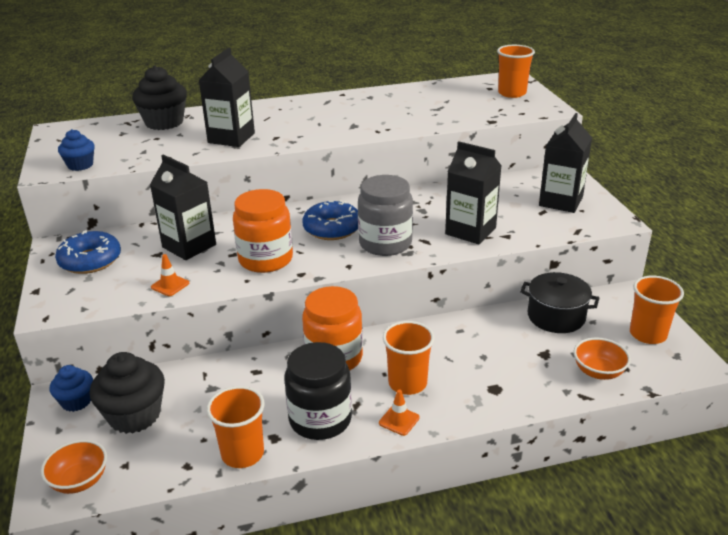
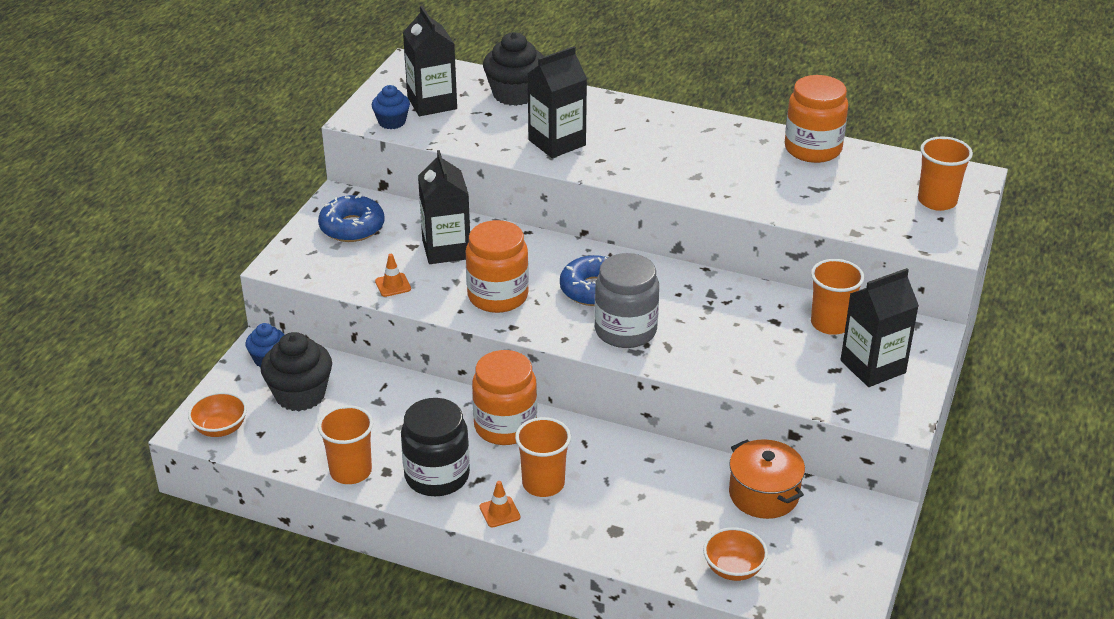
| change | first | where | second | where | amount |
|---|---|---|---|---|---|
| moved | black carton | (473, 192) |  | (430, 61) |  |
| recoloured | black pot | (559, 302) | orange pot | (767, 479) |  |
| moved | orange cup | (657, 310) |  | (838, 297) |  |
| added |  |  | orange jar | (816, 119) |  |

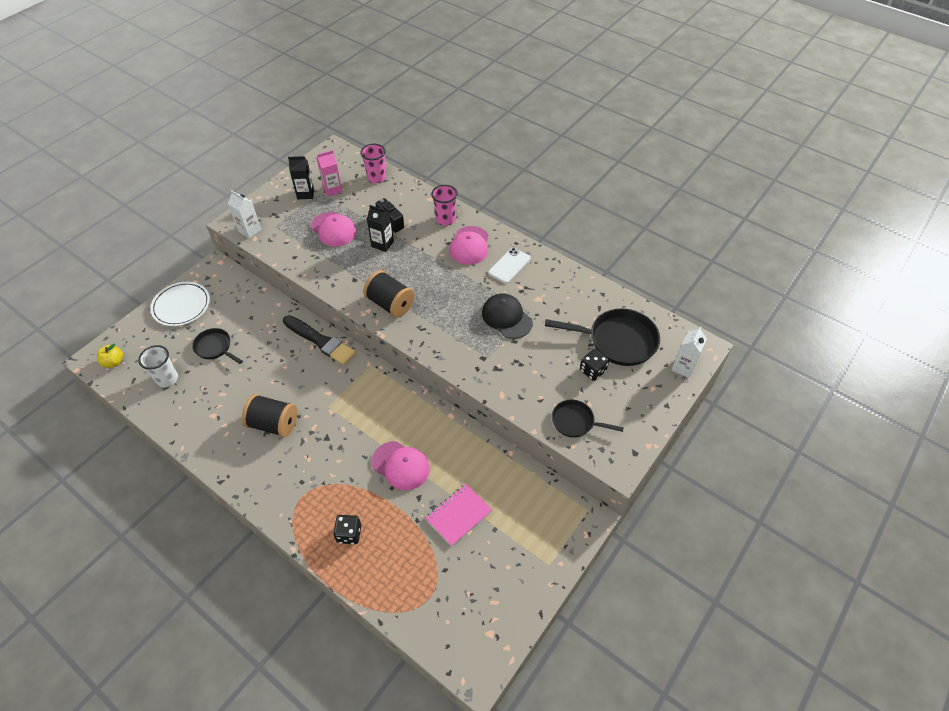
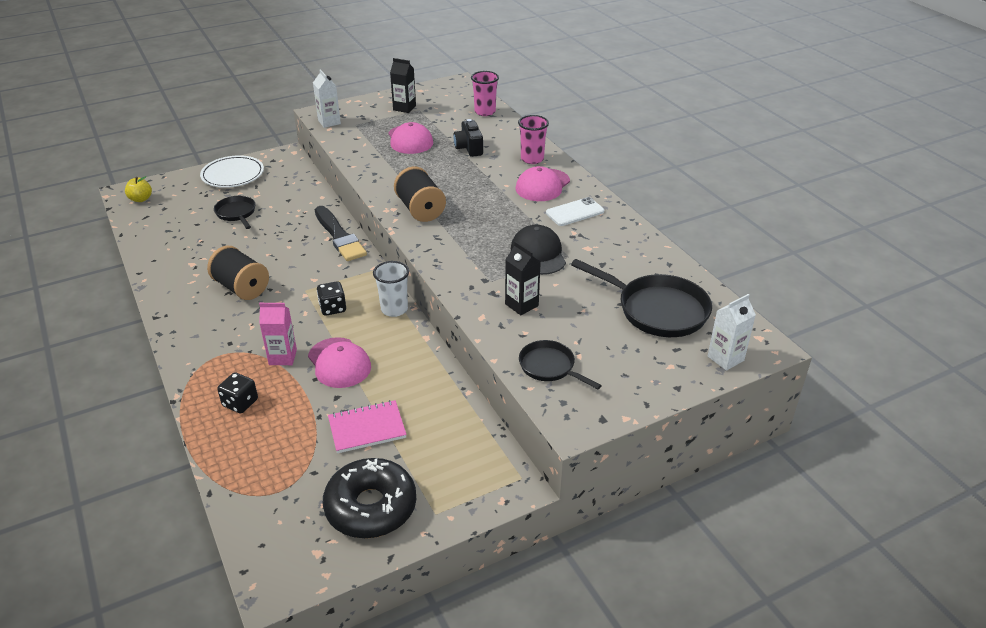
| change | first | where | second | where | amount |
|---|---|---|---|---|---|
| moved | white cup | (158, 366) |  | (391, 289) |  |
| moved | pink carton | (329, 173) |  | (278, 334) |  |
| moved | black carton | (380, 228) |  | (523, 278) |  |
| moved | black dice | (594, 365) |  | (331, 298) |  |
| added |  |  | black donut | (369, 498) |  |

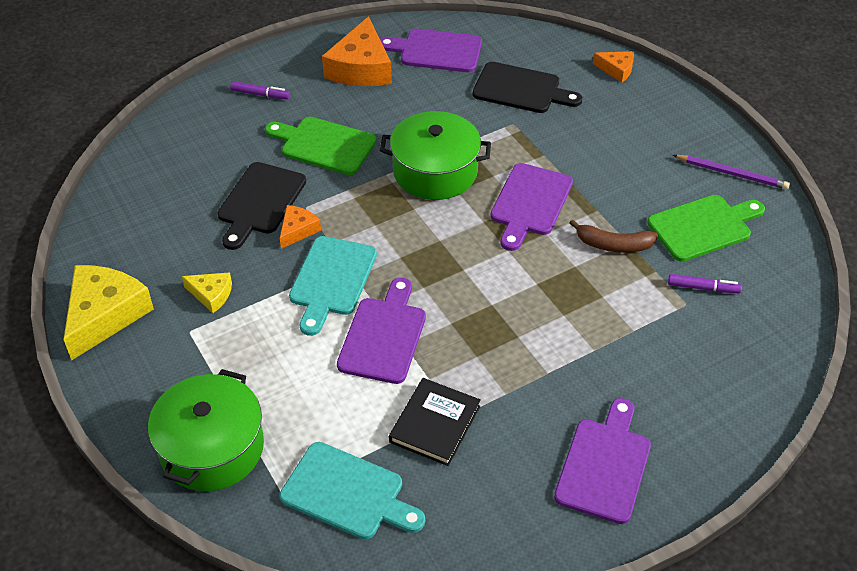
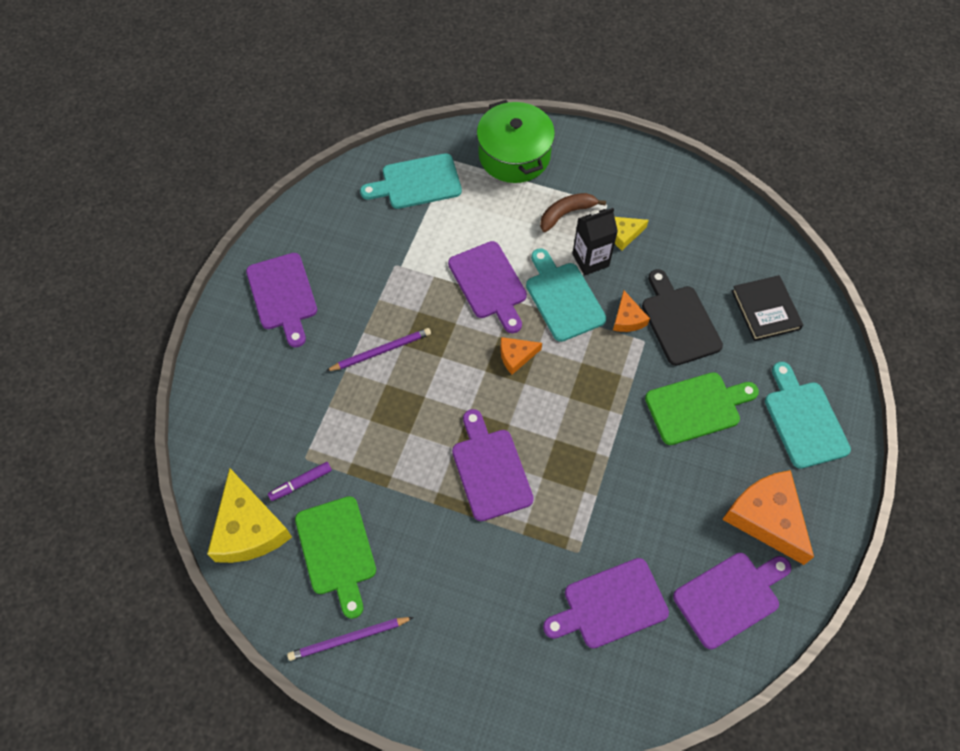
| change | first | where | second | where | amount |
|---|---|---|---|---|---|
| moved | yellow cheese | (108, 312) |  | (249, 515) |  |
| replaced | purple marker | (260, 90) | turquoise cutting board | (808, 415) |  |
| removed | green pot | (435, 155) |  |  |  |
| moved | black book | (435, 422) |  | (767, 308) |  |
| recoloured | black cutting board | (527, 87) | purple cutting board | (606, 603) |  |
| moved | brown banana | (613, 236) |  | (573, 212) |  |
| moved | orange cheese | (613, 67) |  | (521, 355) |  |
| turned | green cutting board | (706, 228) |  | (335, 557) | 45 degrees counterclockwise |
| added |  |  | purple pencil | (378, 349) |  |
| added |  |  | black carton | (595, 242) |  |

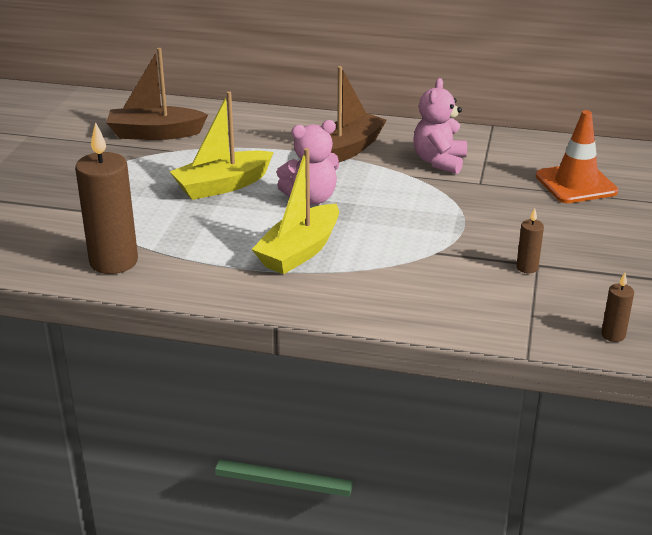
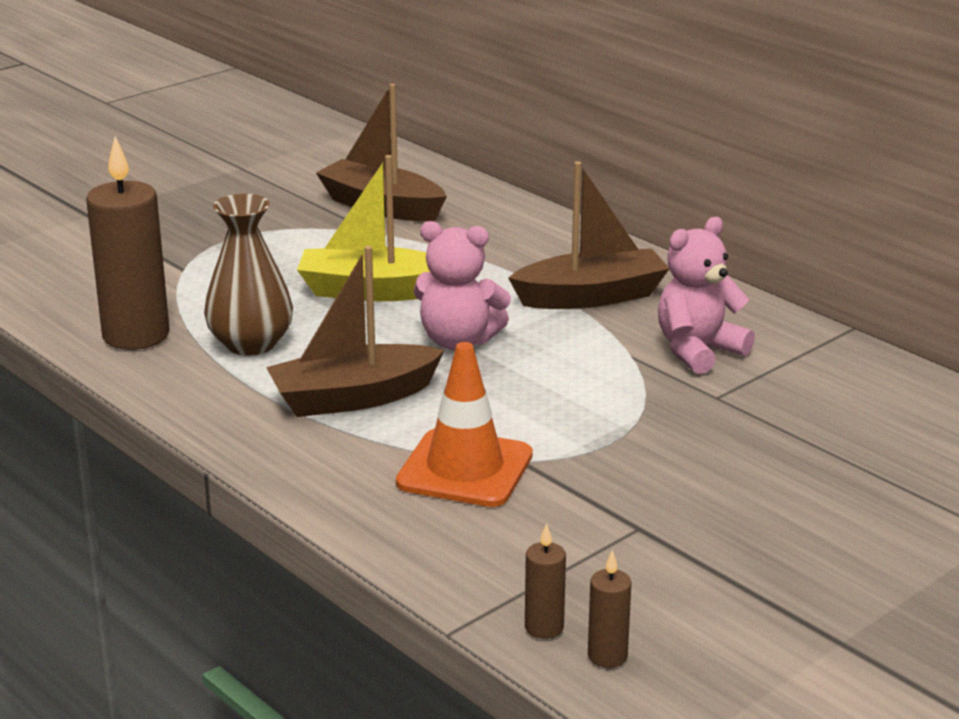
| change | first | where | second | where | amount |
|---|---|---|---|---|---|
| recoloured | yellow boat | (295, 211) | brown boat | (355, 331) |  |
| moved | brown candle | (530, 240) |  | (545, 581) |  |
| moved | orange traffic cone | (577, 156) |  | (464, 424) |  |
| added |  |  | brown vase | (248, 275) |  |

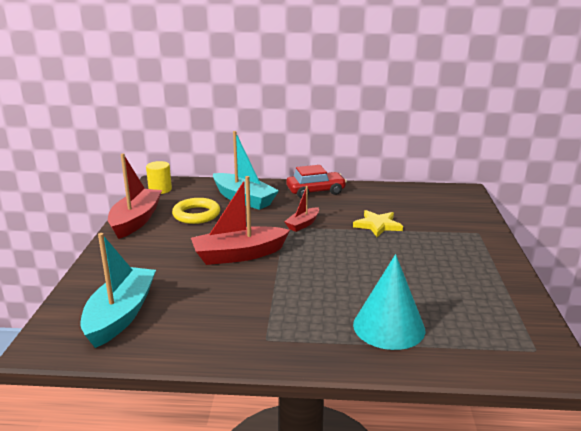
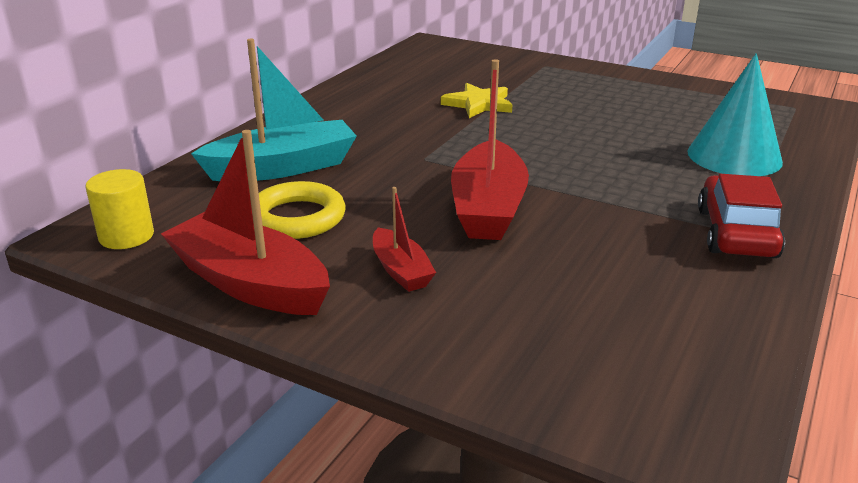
| change | first | where | second | where | amount |
|---|---|---|---|---|---|
| removed | turquoise boat | (118, 290) |  |  |  |
| moved | red boat | (301, 209) |  | (404, 239) |  |
| moved | red car | (316, 181) |  | (741, 216) |  |

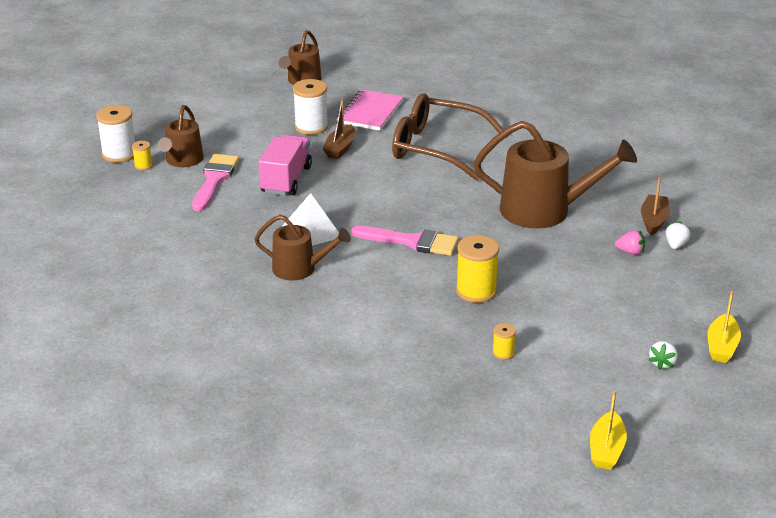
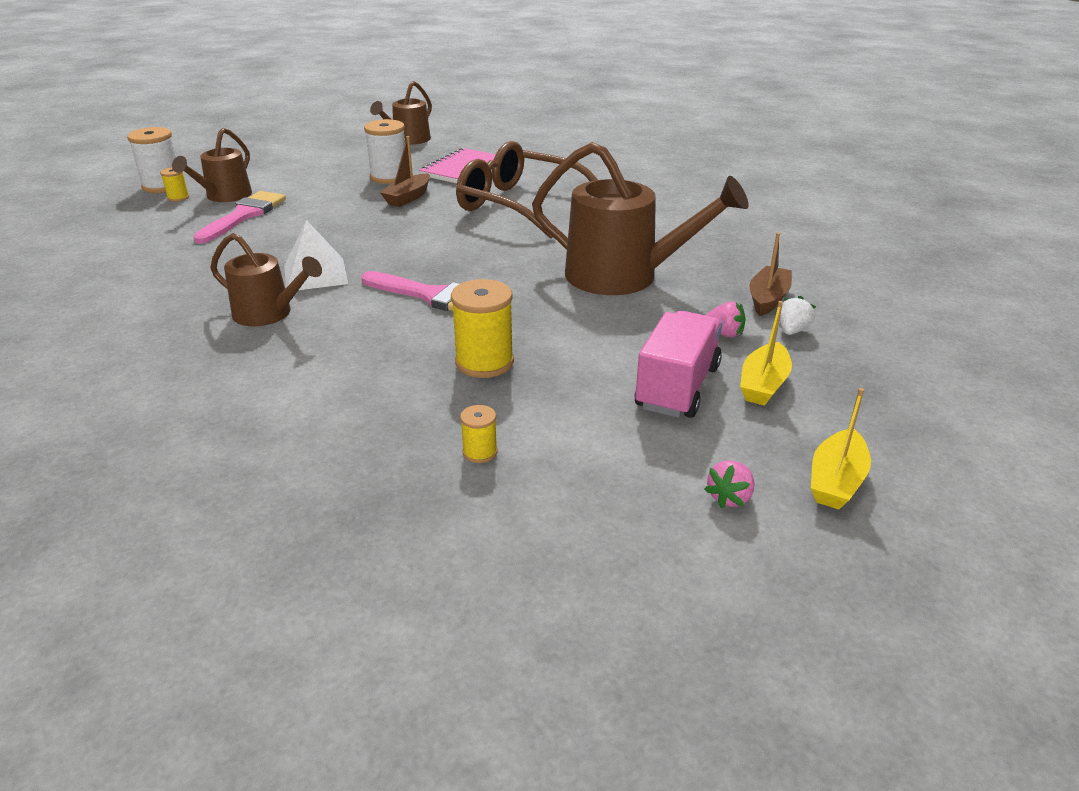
| change | first | where | second | where | amount |
|---|---|---|---|---|---|
| moved | pink truck | (285, 165) |  | (678, 364) |  |
| moved | yellow boat | (608, 430) |  | (766, 353) |  |
| recoloured | white strawberry | (663, 355) | pink strawberry | (729, 484) |  |

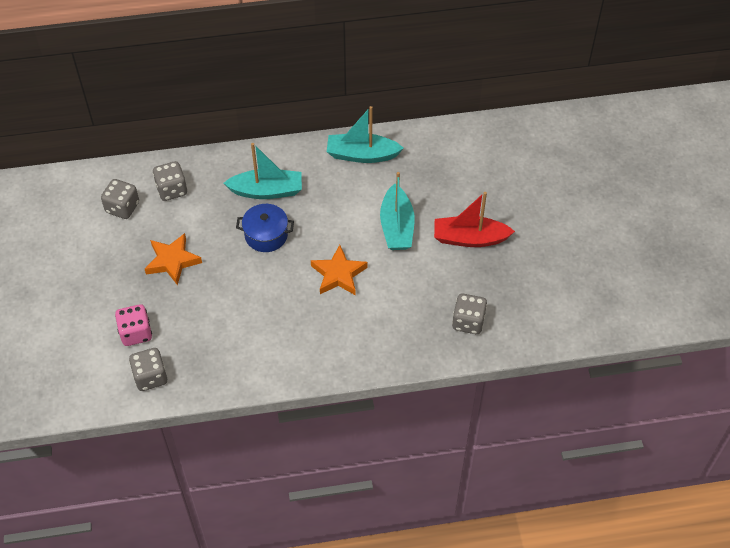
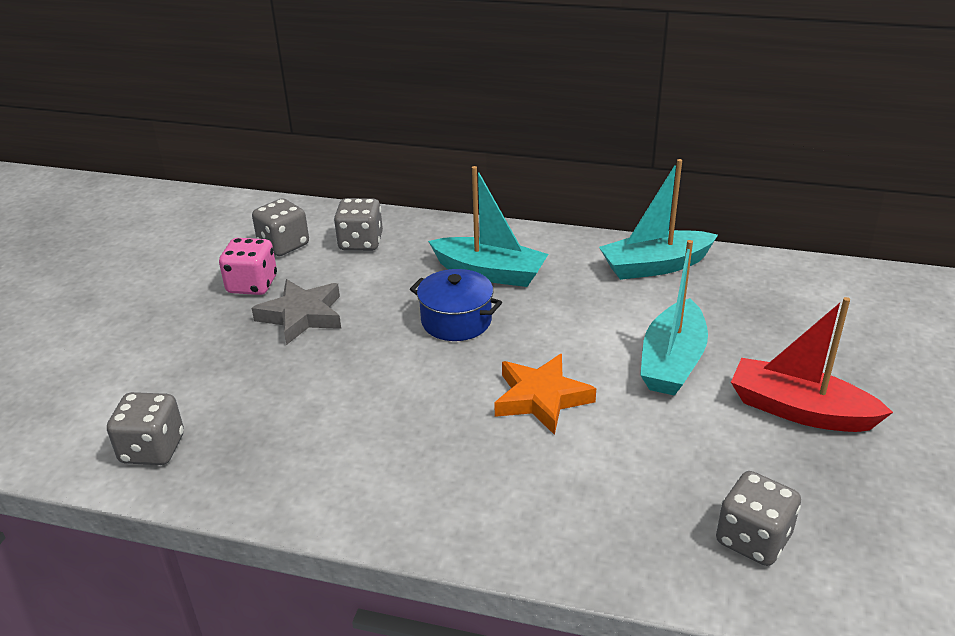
| change | first | where | second | where | amount |
|---|---|---|---|---|---|
| moved | pink dice | (133, 325) |  | (248, 266) |  |
| recoloured | orange star | (173, 259) | grey star | (296, 312) |  |
| turned | turquoise boat | (365, 134) |  | (658, 219) | 45 degrees counterclockwise |

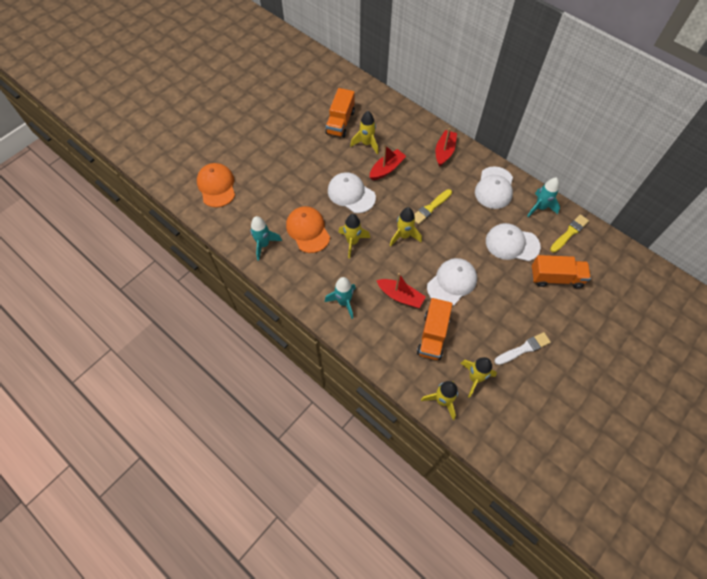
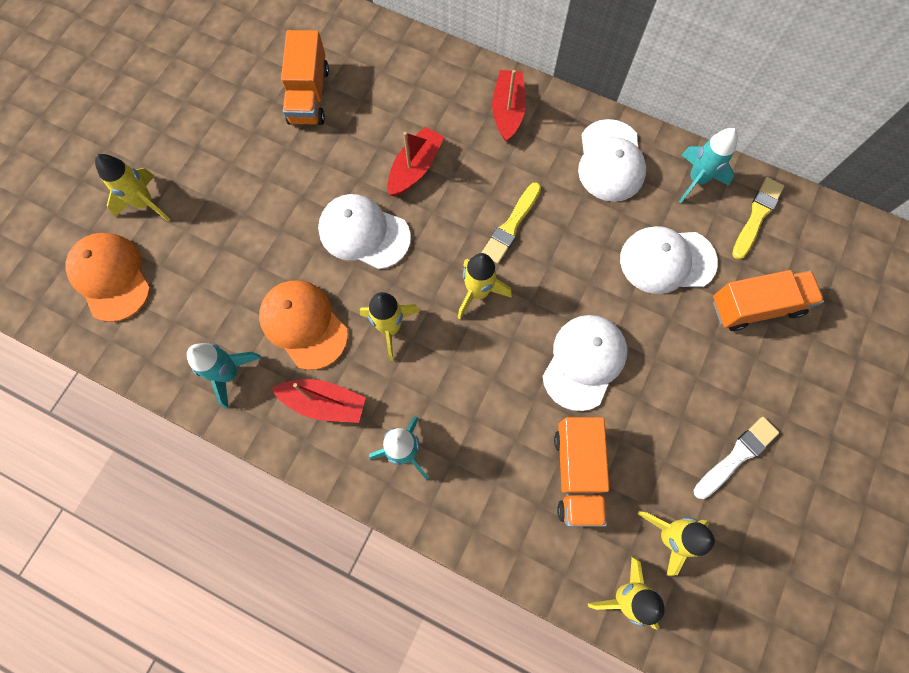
| change | first | where | second | where | amount |
|---|---|---|---|---|---|
| moved | yellow rocket | (364, 132) |  | (132, 187) |  |
| moved | red boat | (401, 290) |  | (318, 401) |  |

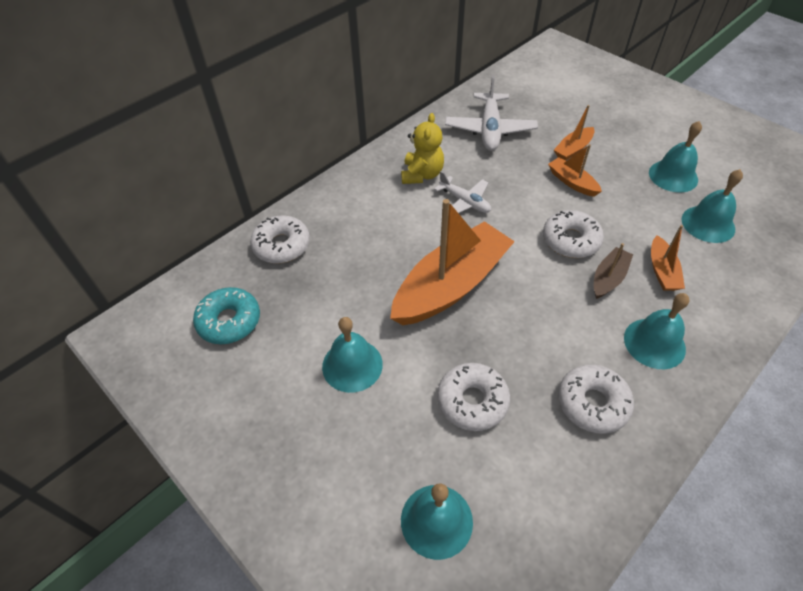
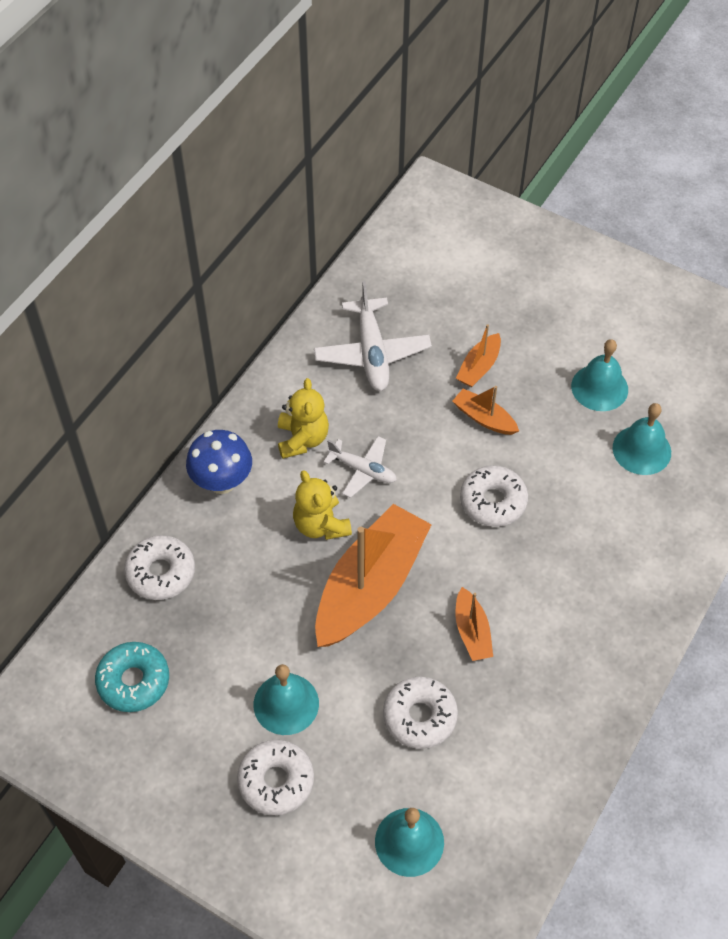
| change | first | where | second | where | amount |
|---|---|---|---|---|---|
| moved | white donut | (596, 399) |  | (275, 777) |  |
| removed | brown boat | (613, 271) |  |  |  |
| removed | turquoise bell | (656, 331) |  |  |  |
| moved | orange boat | (668, 258) |  | (474, 624) |  |
| added |  |  | blue mushroom | (219, 462) |  |
| added |  |  | yellow teddy bear | (322, 505) |  |

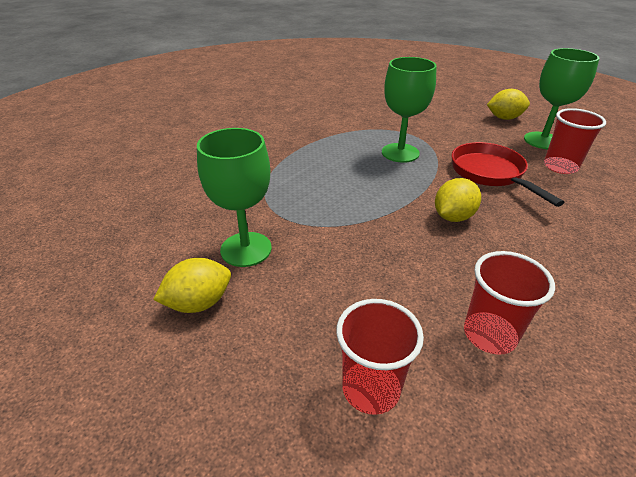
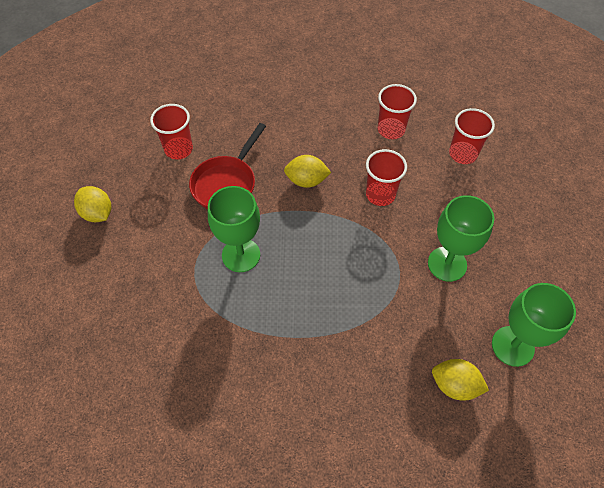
| change | first | where | second | where | amount |
|---|---|---|---|---|---|
| moved | yellow lemon | (192, 285) |  | (460, 379) |  |
| moved | green goblet | (562, 98) |  | (534, 325) |  |
| added |  |  | red cup | (386, 177) |  |

